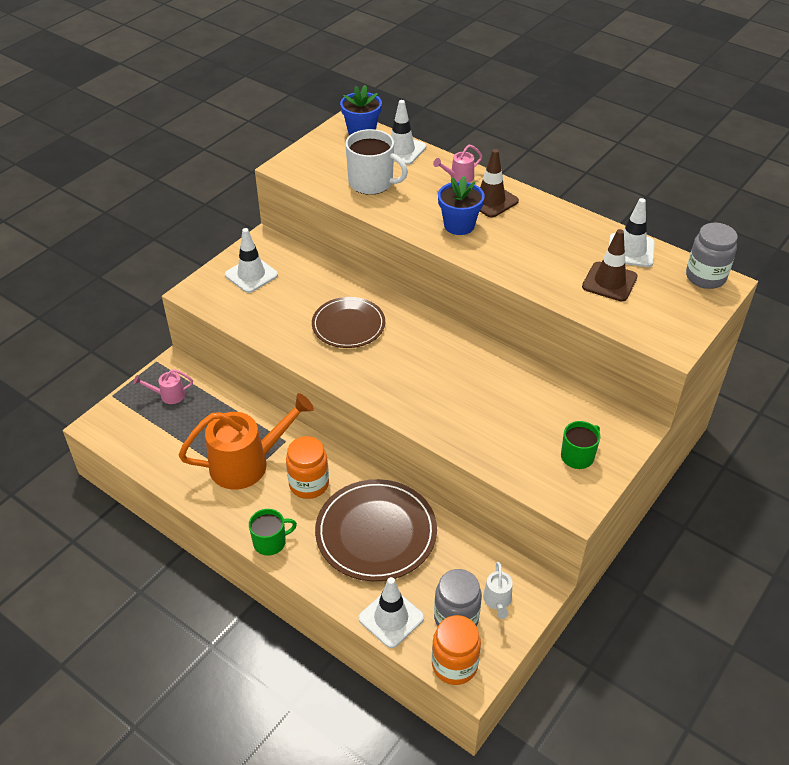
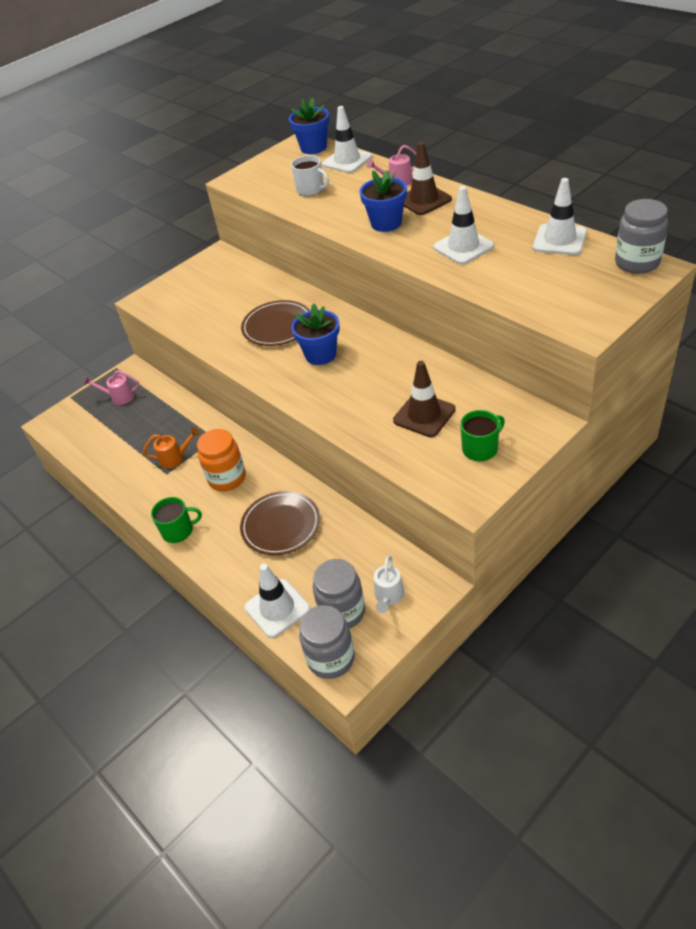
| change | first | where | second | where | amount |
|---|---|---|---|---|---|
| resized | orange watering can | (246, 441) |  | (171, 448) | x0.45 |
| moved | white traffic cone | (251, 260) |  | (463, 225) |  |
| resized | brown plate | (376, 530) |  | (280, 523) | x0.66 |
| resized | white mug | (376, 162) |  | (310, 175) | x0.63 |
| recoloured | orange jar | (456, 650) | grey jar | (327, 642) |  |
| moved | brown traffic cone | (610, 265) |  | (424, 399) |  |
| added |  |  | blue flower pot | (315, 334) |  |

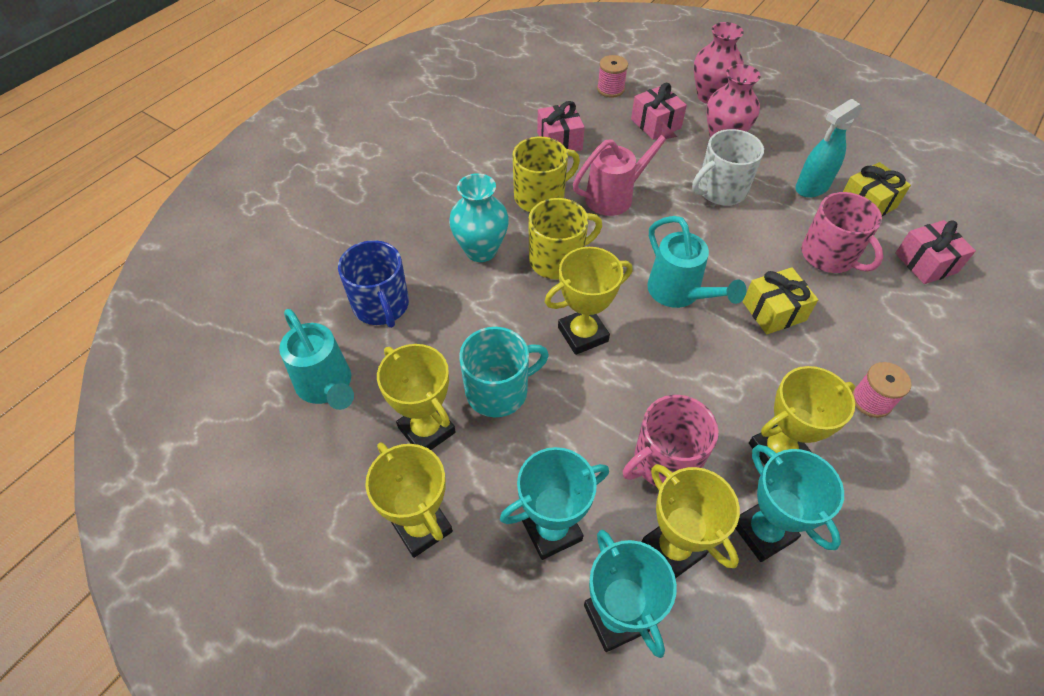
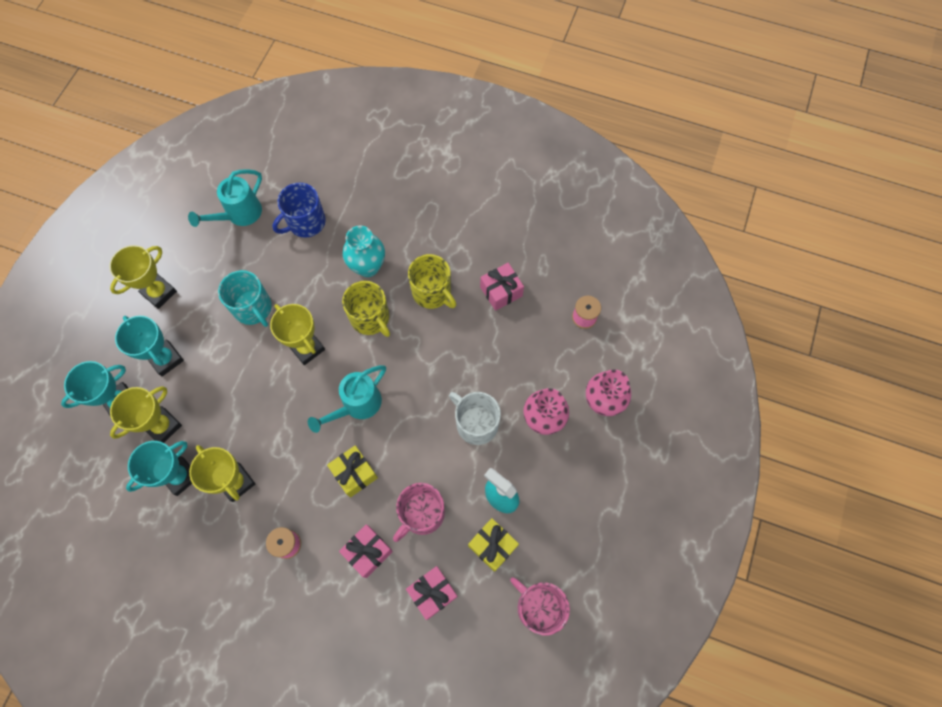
| change | first | where | second | where | amount |
|---|---|---|---|---|---|
| removed | yellow trophy | (416, 397) |  |  |  |
| removed | pink watering can | (625, 169) |  |  |  |
| moved | pink mug | (671, 440) |  | (540, 606) |  |
| moved | pink gift | (659, 111) |  | (366, 551) |  |

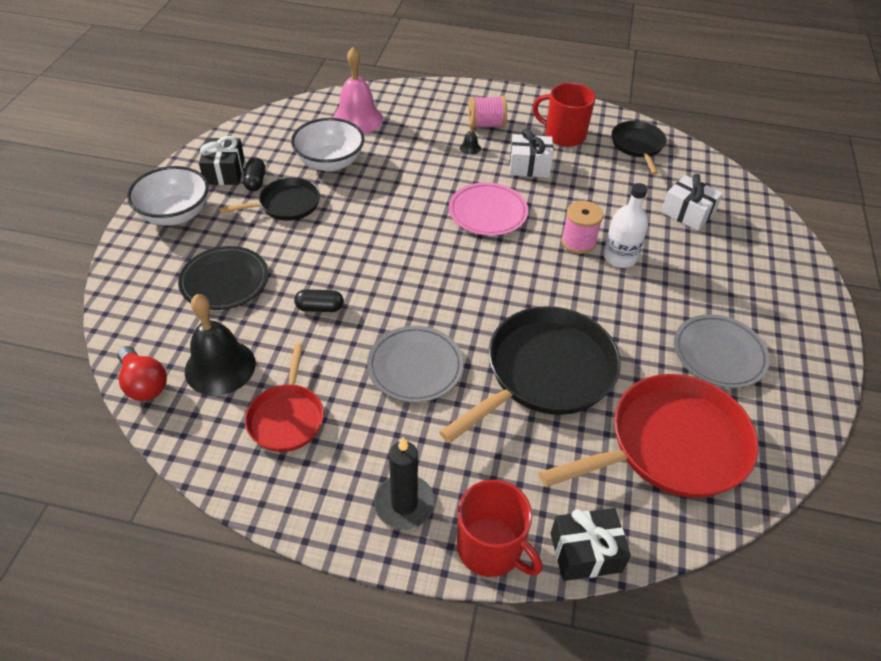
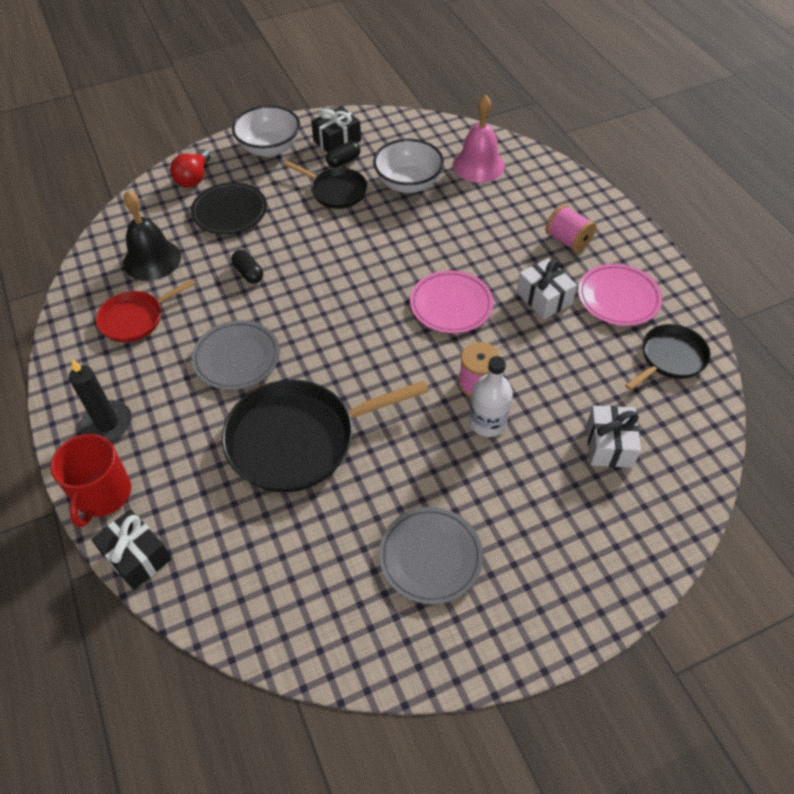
| change | first | where | second | where | amount |
|---|---|---|---|---|---|
| moved | red light bulb | (142, 373) |  | (190, 168) |  |
| turned | black pan | (530, 374) |  | (325, 436) | 150 degrees clockwise |
| removed | black bell | (470, 138) |  |  |  |
| replaced | red mug | (564, 115) | pink plate | (620, 295) |  |
| removed | red pan | (649, 436) |  |  |  |

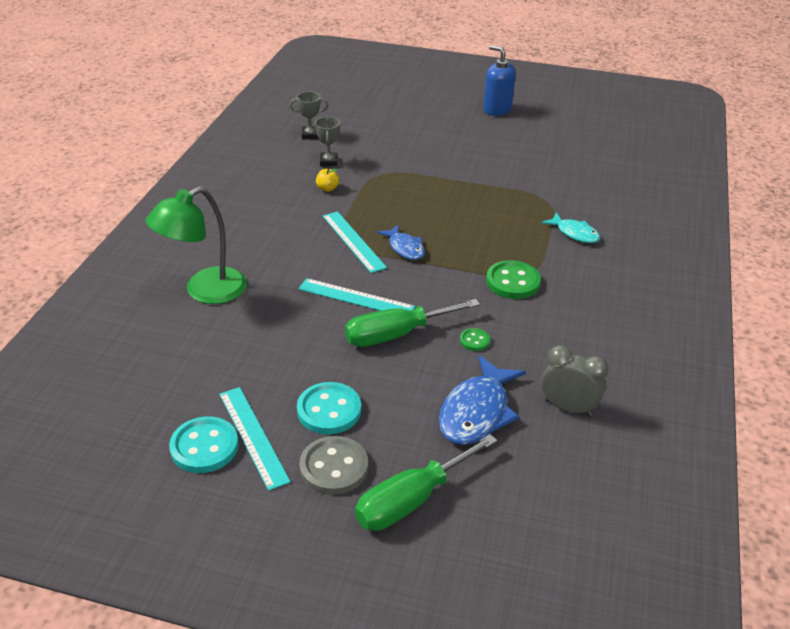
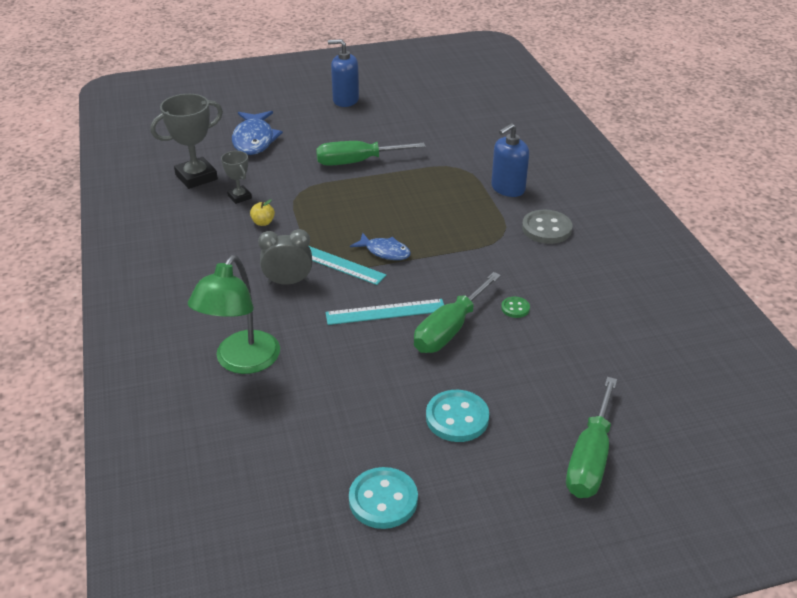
| change | first | where | second | where | amount |
|---|---|---|---|---|---|
| removed | turquoise ruler | (255, 439) |  |  |  |
| resized | grey trophy | (309, 115) |  | (187, 141) | x1.81 |
| moved | grey button | (333, 465) |  | (547, 227) |  |
| moved | blue fish | (482, 400) |  | (257, 133) |  |
| removed | green button | (513, 279) |  |  |  |
| replaced | turquoise fish | (570, 227) | blue soap dispenser | (510, 160) |  |
| moved | grey clock | (575, 380) |  | (285, 257) |  |
| added |  |  | green screwdriver | (371, 153) |  |

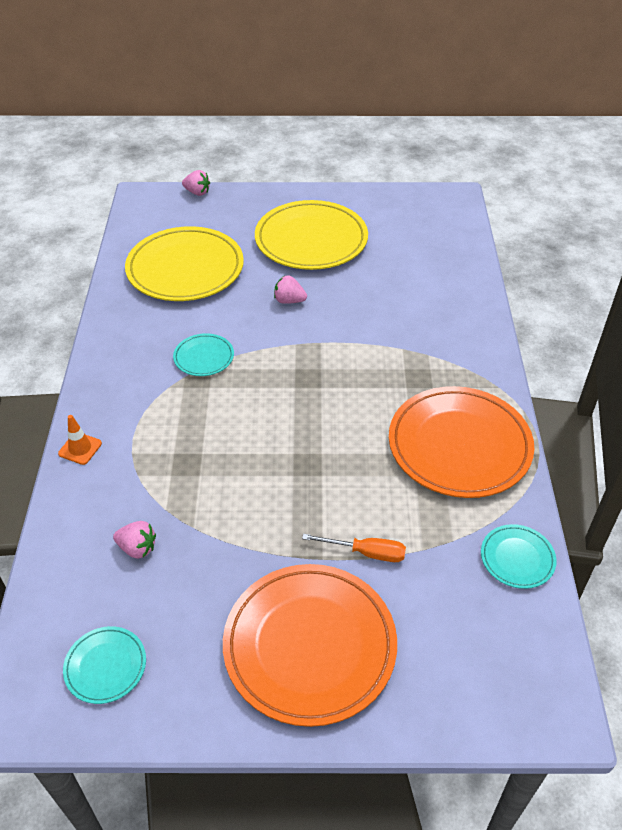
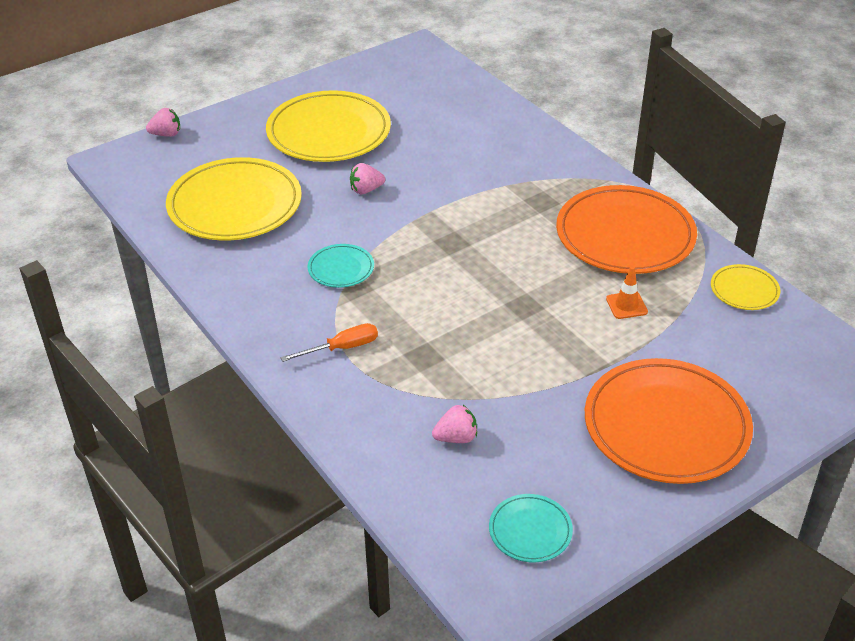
| change | first | where | second | where | amount |
|---|---|---|---|---|---|
| moved | orange traffic cone | (80, 440) |  | (627, 292) |  |
| moved | orange screwdriver | (354, 548) |  | (329, 342) |  |
| recoloured | turquoise plate | (518, 556) | yellow plate | (745, 287) |  |

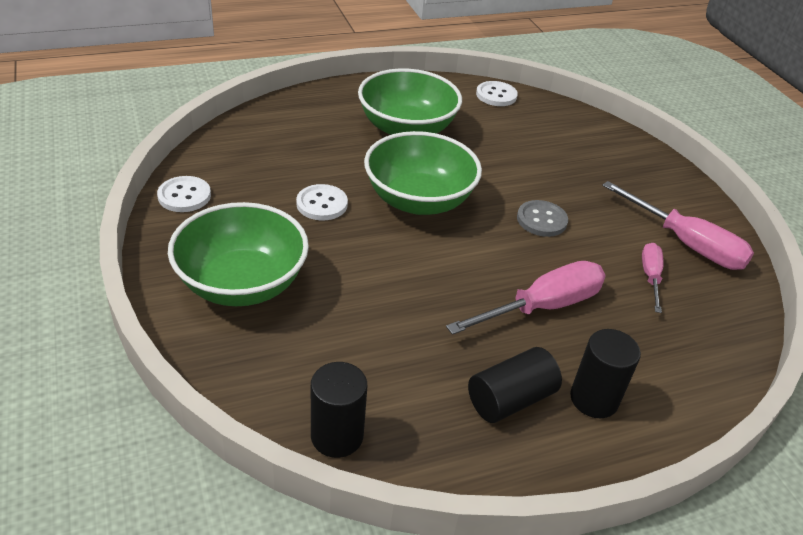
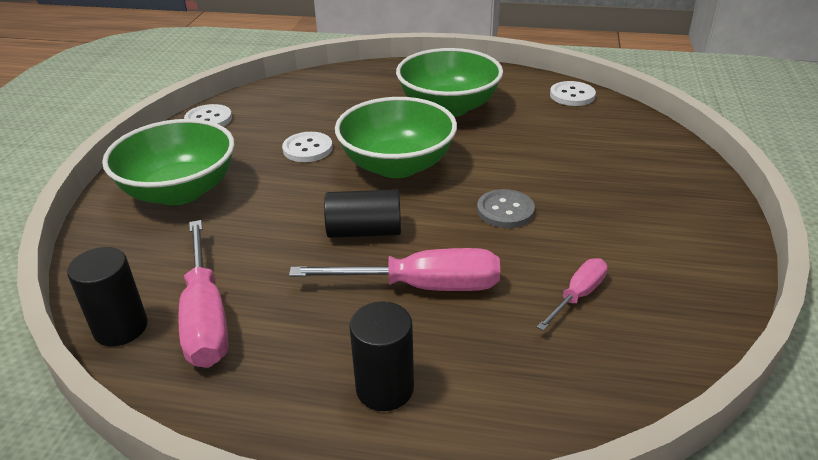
| change | first | where | second | where | amount |
|---|---|---|---|---|---|
| moved | black cylinder | (515, 385) |  | (362, 213) |  |
| moved | pink screwdriver | (678, 225) |  | (203, 294) |  |

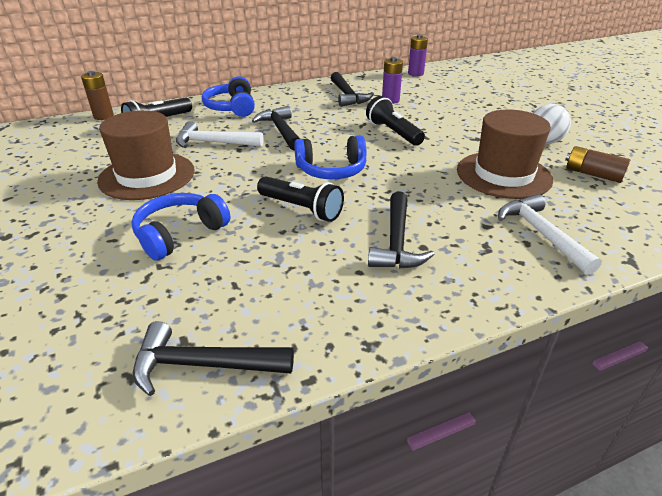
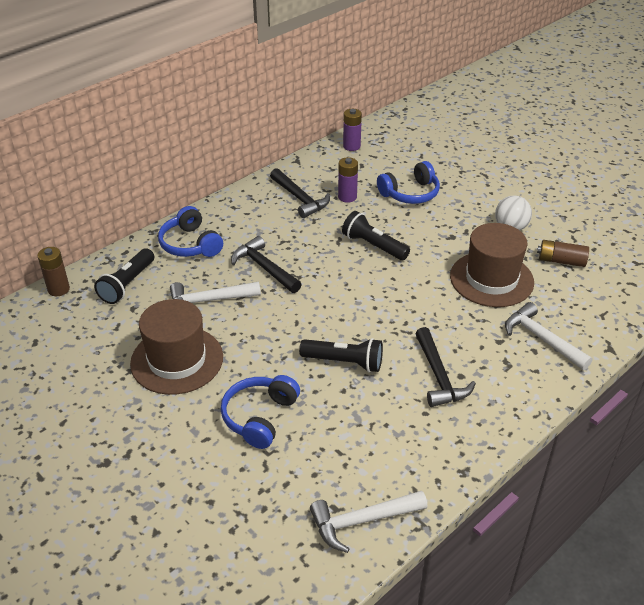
| change | first | where | second | where | amount |
|---|---|---|---|---|---|
| recoloured | black hammer | (213, 358) | white hammer | (368, 522) |  |
| moved | blue headphones | (330, 157) |  | (408, 182) |  |

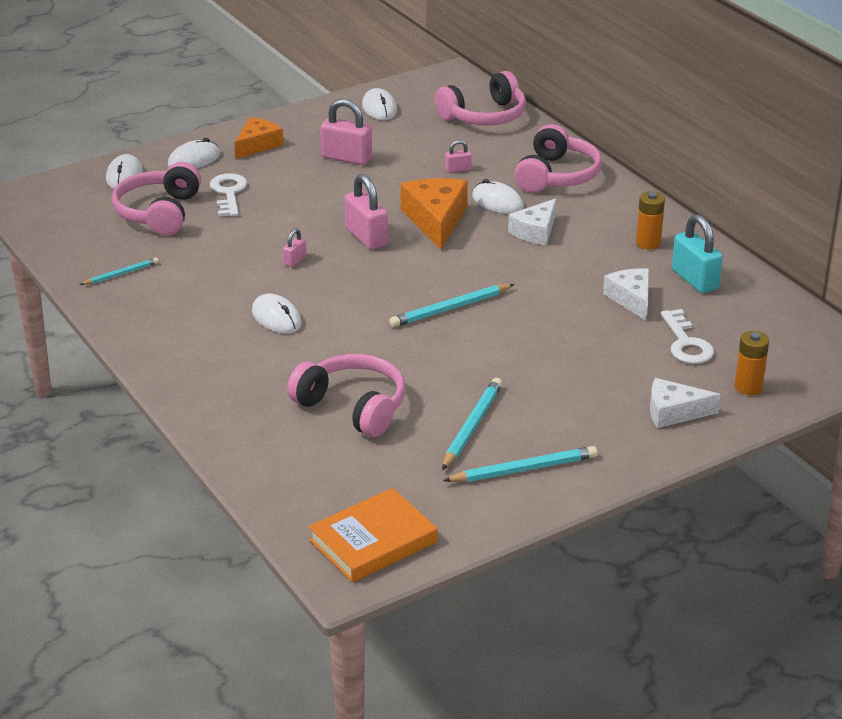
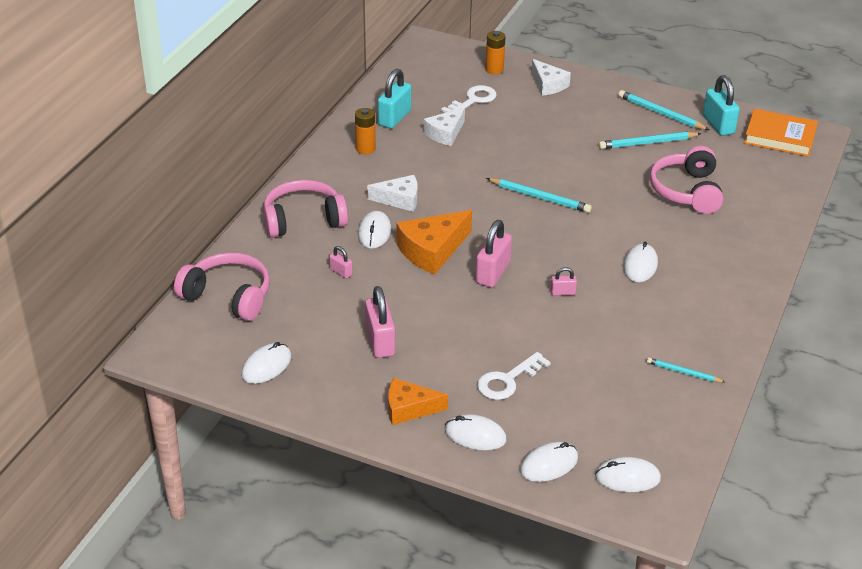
| change | first | where | second | where | amount |
|---|---|---|---|---|---|
| removed | pink headphones | (156, 199) |  |  |  |
| added |  |  | white mouse | (628, 474) |  |
| added |  |  | turquoise padlock | (721, 105) |  |

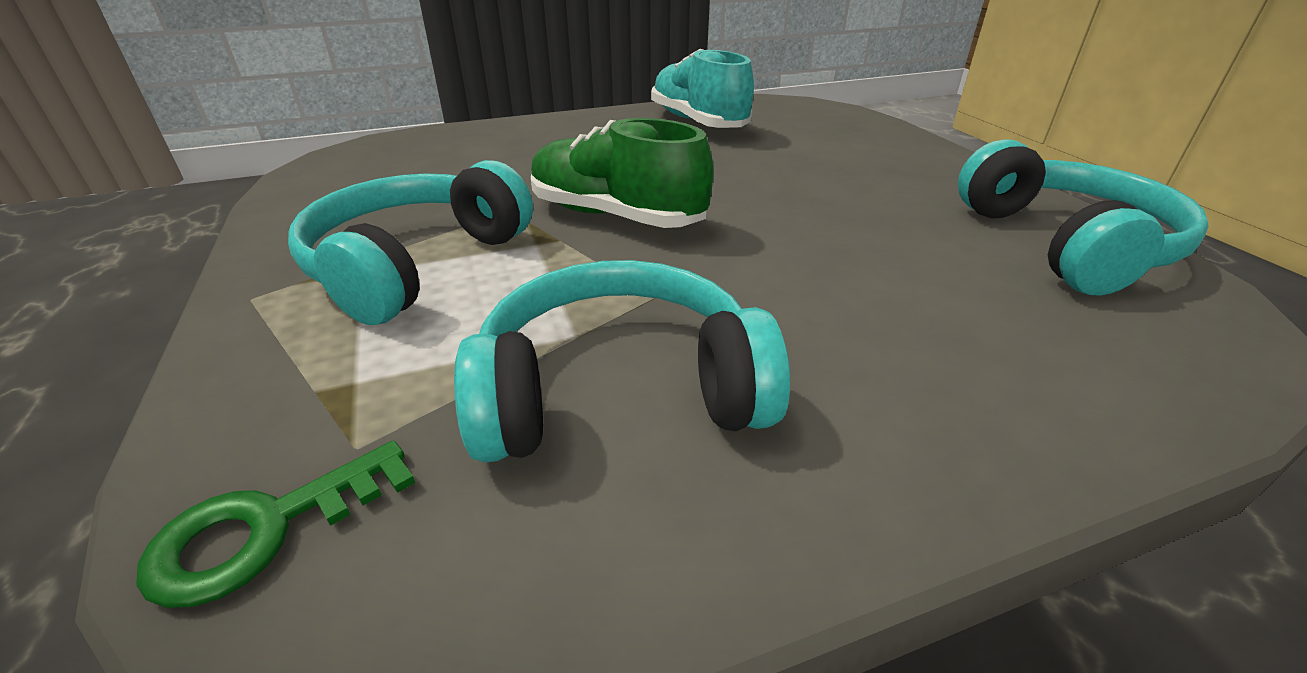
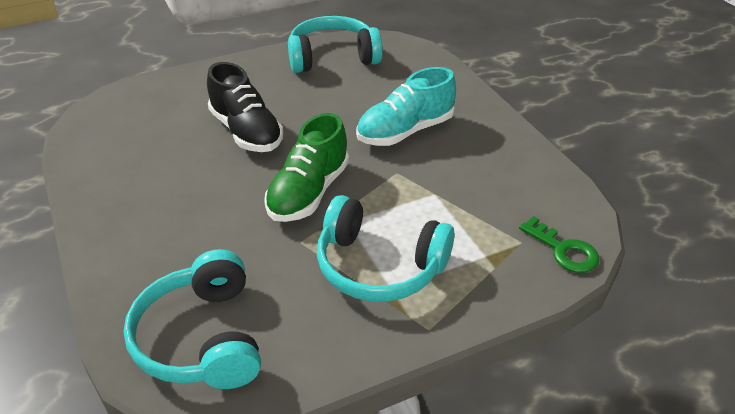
| change | first | where | second | where | amount |
|---|---|---|---|---|---|
| moved | turquoise headphones | (622, 361) |  | (192, 319) |  |
| moved | turquoise shoe | (702, 88) |  | (406, 106) |  |
| added |  |  | black shoe | (245, 107) |  |

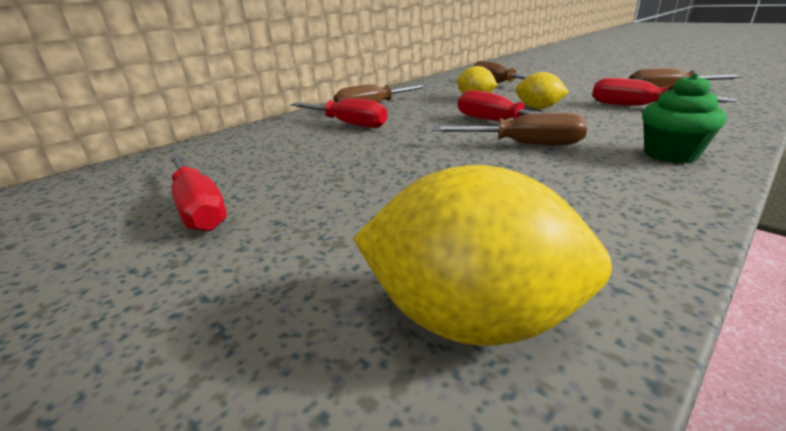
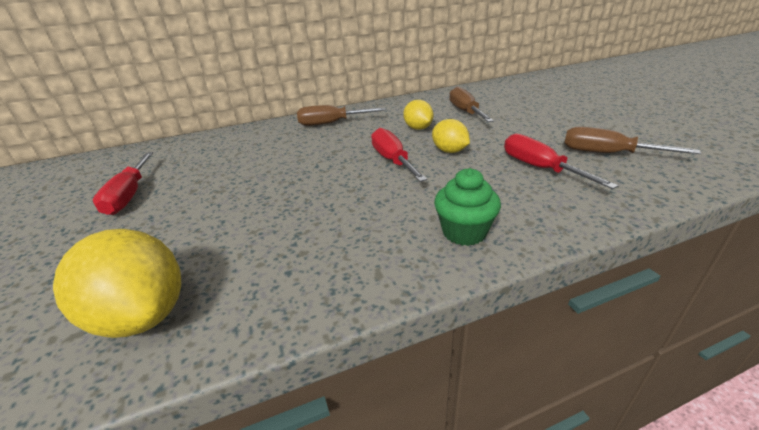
| change | first | where | second | where | amount |
|---|---|---|---|---|---|
| removed | red screwdriver | (338, 113) |  |  |  |
| removed | brown screwdriver | (509, 128) |  |  |  |

